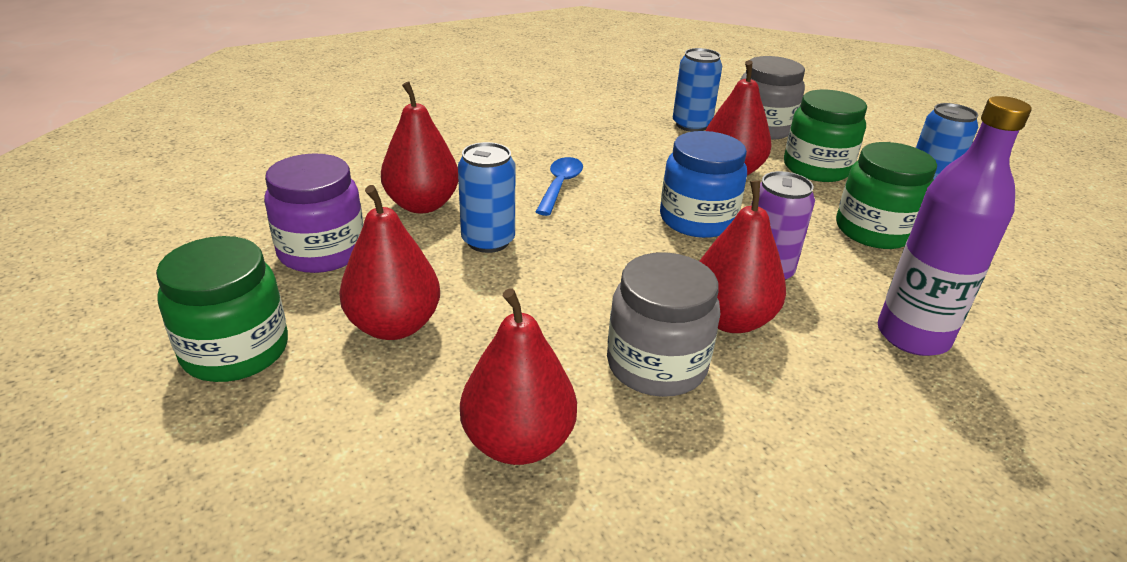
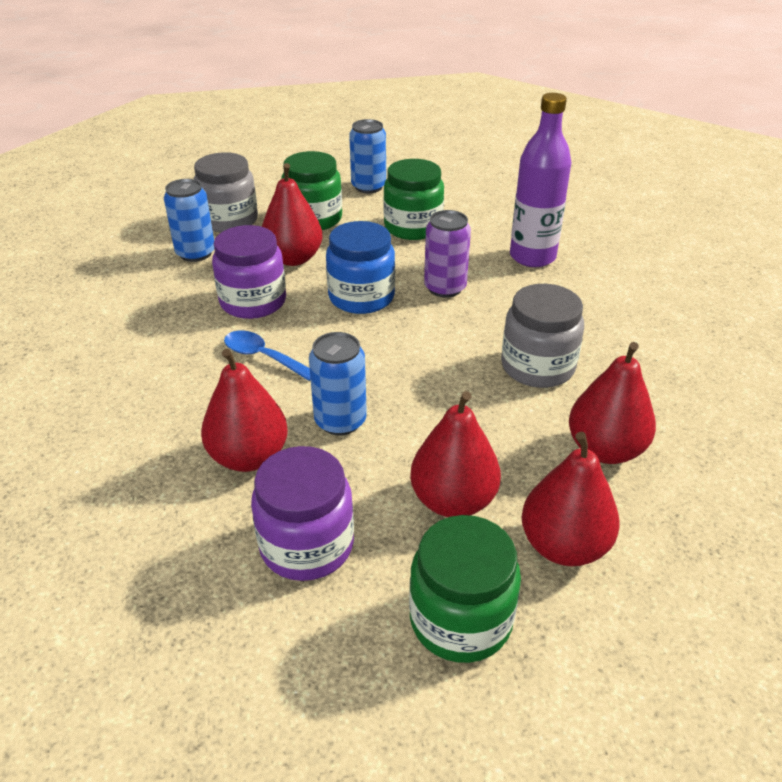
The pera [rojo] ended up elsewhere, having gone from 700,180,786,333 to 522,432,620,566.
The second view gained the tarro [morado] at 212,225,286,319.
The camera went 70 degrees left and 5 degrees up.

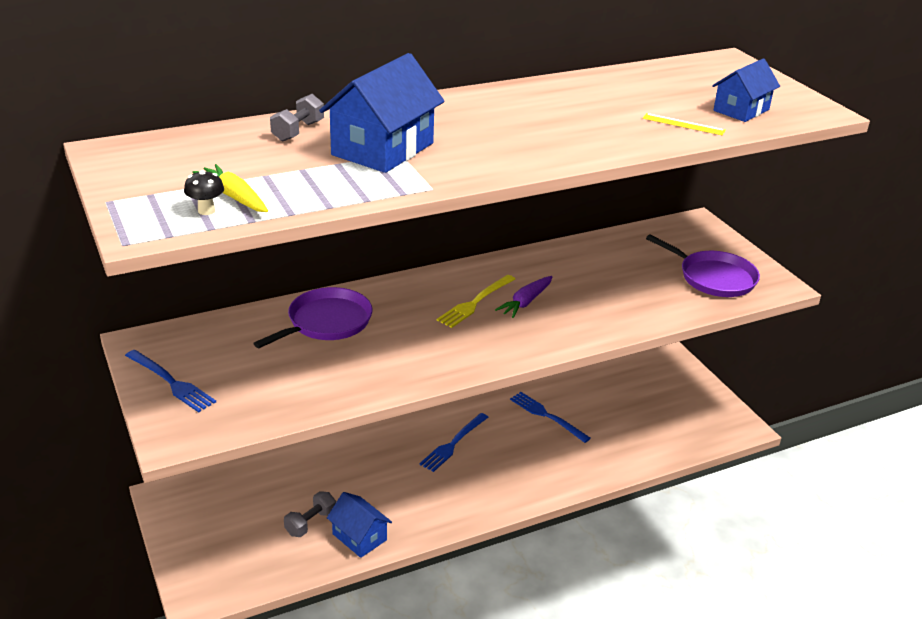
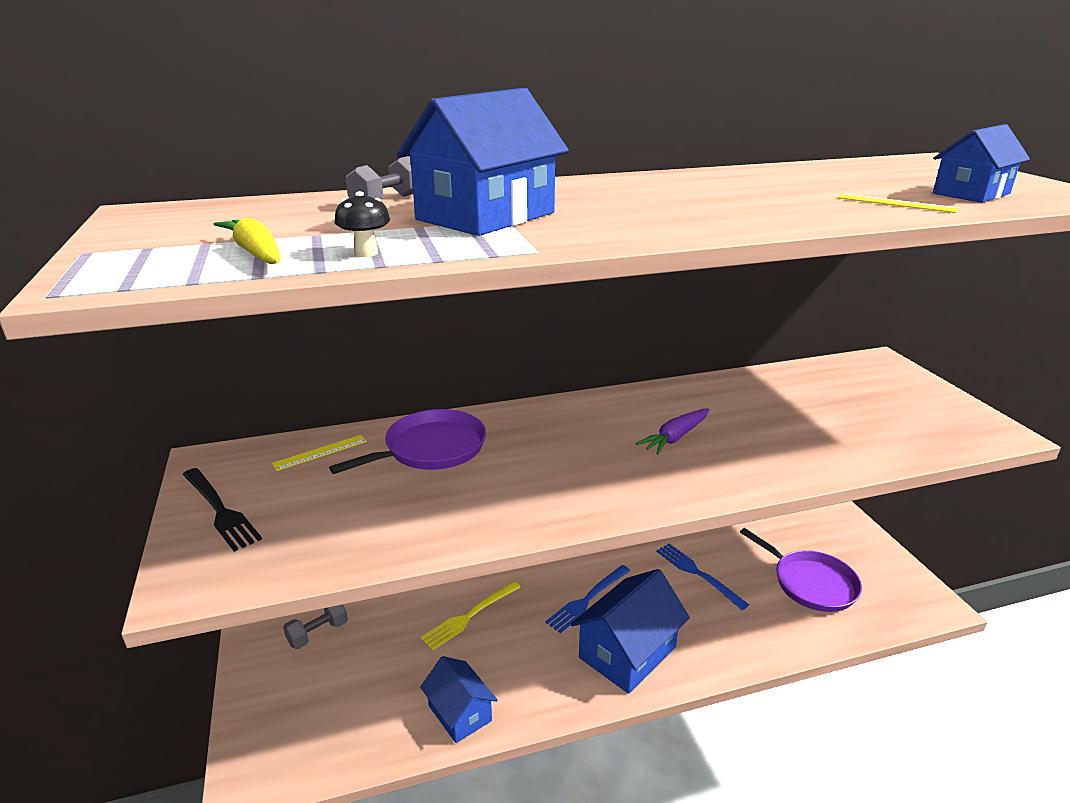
What was the tenedor [azul] at 125,350,216,413 turned into the tenedor [negro] at 182,468,262,552.
The seta [negro] ended up elsewhere, having gone from 184,170,224,215 to 335,191,390,257.
The mancuerna [gris] ended up elsewhere, having gone from 284,491,336,537 to 283,605,348,649.
The tenedor [amarillo] ended up elsewhere, having gone from 436,275,515,328 to 420,581,521,651.
The sartén [morado] ended up elsewhere, having gone from 646,234,760,297 to 740,528,862,612.
The second view gained the regla [amarillo] at 272,435,367,471.
The second view gained the casa [azul] at 571,569,690,694.
The camera went 10 degrees right and 5 degrees down.

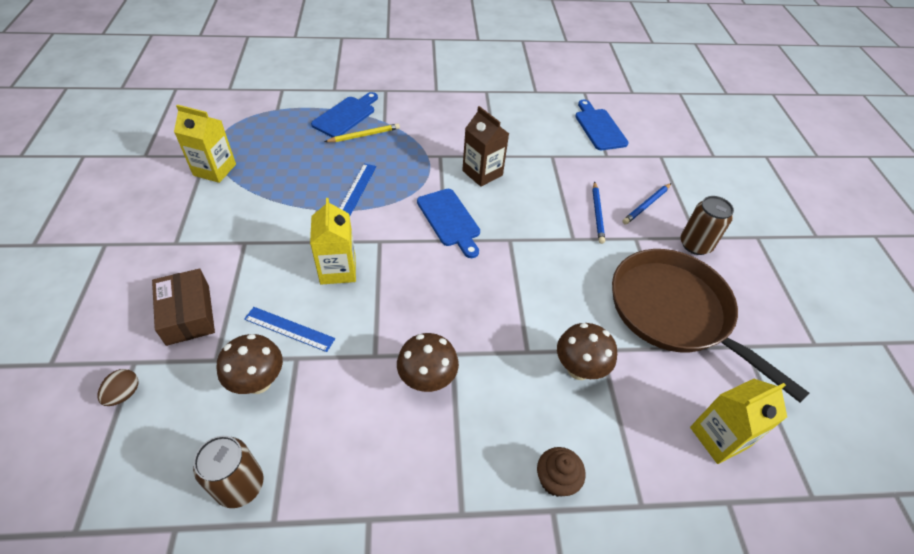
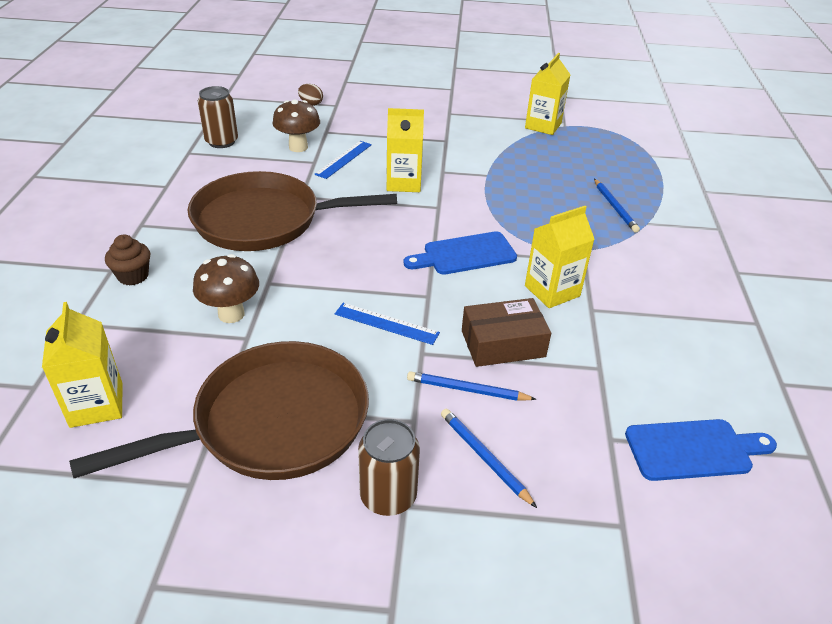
The caja [marrón] ended up elsewhere, having gone from 152,269,215,346 to 462,298,551,367.
The second view lost the tabla de cortar [azul] at 311,92,378,137.
What was the lápiz [amarillo] at 324,123,400,142 turned into the lápiz [azul] at 594,179,640,233.
The regla [azul] ended up elsewhere, having gone from 340,164,376,216 to 335,303,440,345.
Where the seta [marrón] stood at 397,333,459,392, the sartén [marrón] came to stand at 188,171,397,251.
What was the cartón de leche [marrón] at 462,106,509,187 turned into the cartón de leche [amarillo] at 525,206,595,308.
The camera went 100 degrees right and 10 degrees down.

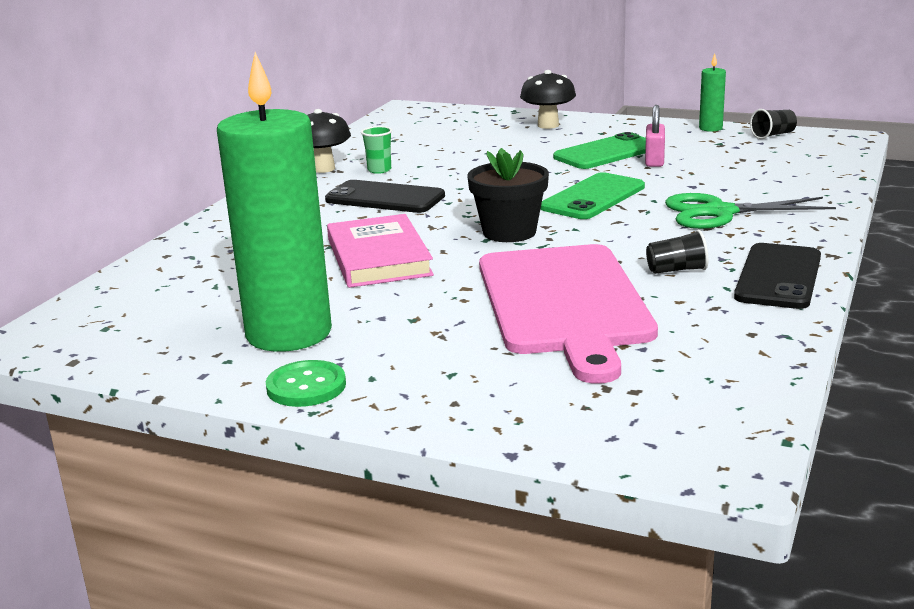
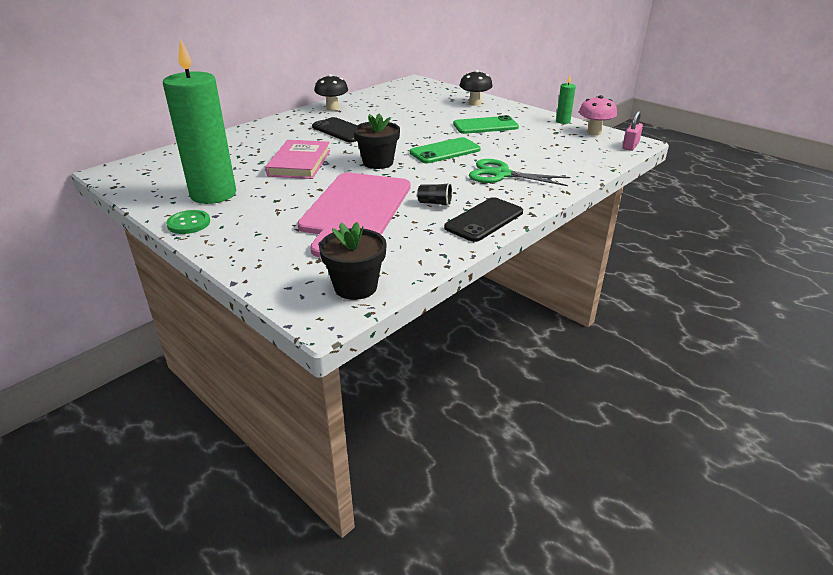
The second view lost the vaso [verde] at 361,126,392,174.
The candado [rosa] ended up elsewhere, having gone from 645,105,665,167 to 622,111,643,151.
Where the vaso [negro] stood at 750,109,797,139, the seta [rosa] came to stand at 579,95,617,135.
The second view gained the maceta [negro] at 319,222,387,300.
The camera went 20 degrees right and 10 degrees up.

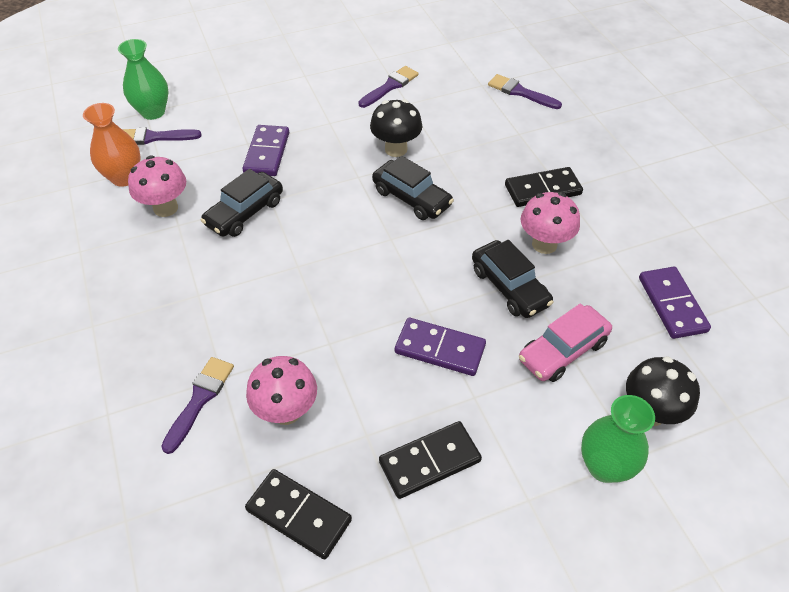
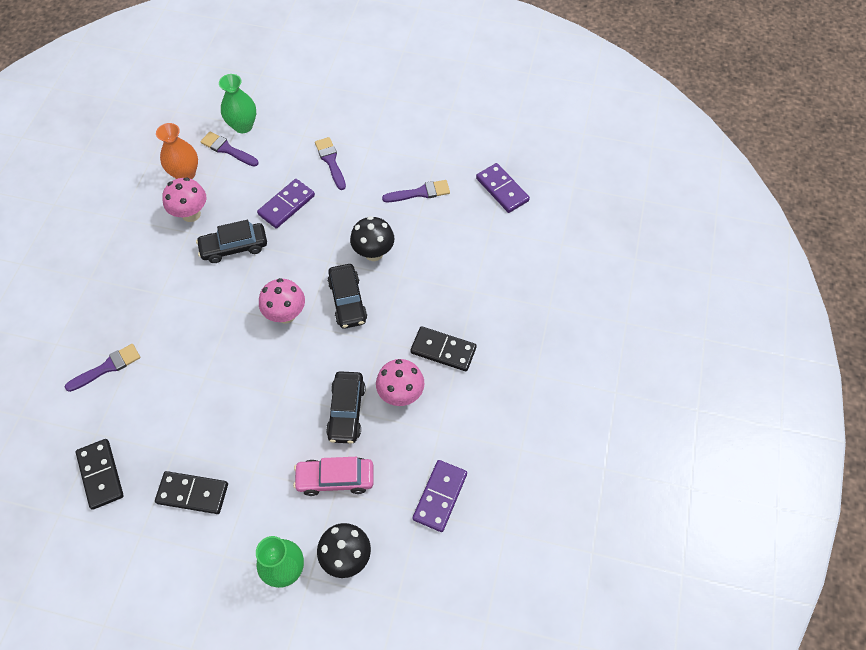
The seta [rosa] ended up elsewhere, having gone from 246,356,317,425 to 259,278,305,324.
The ficha de dominó [morado] ended up elsewhere, having gone from 395,318,486,376 to 476,163,530,213.
The pincel [morado] ended up elsewhere, having gone from 488,74,562,109 to 315,137,346,190.
The camera went 35 degrees right and 10 degrees up.

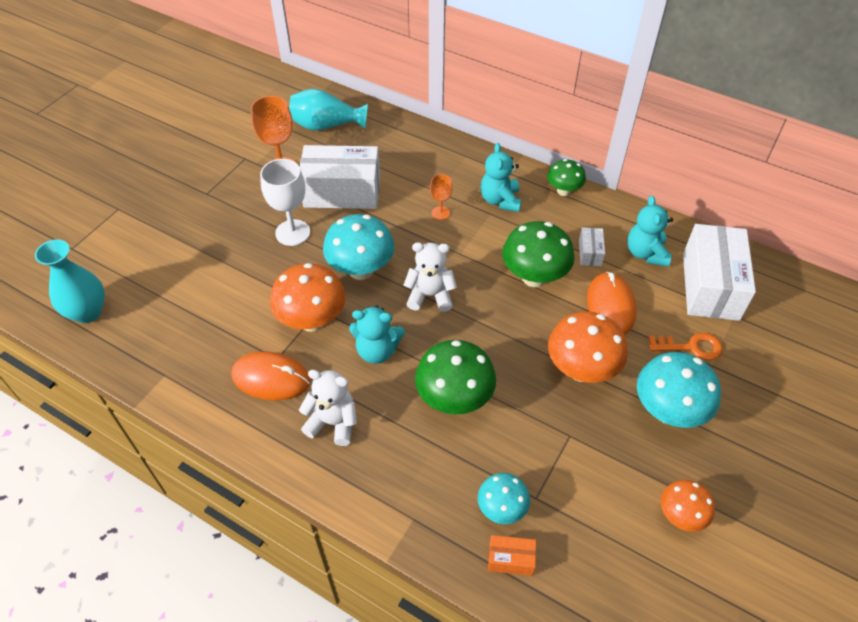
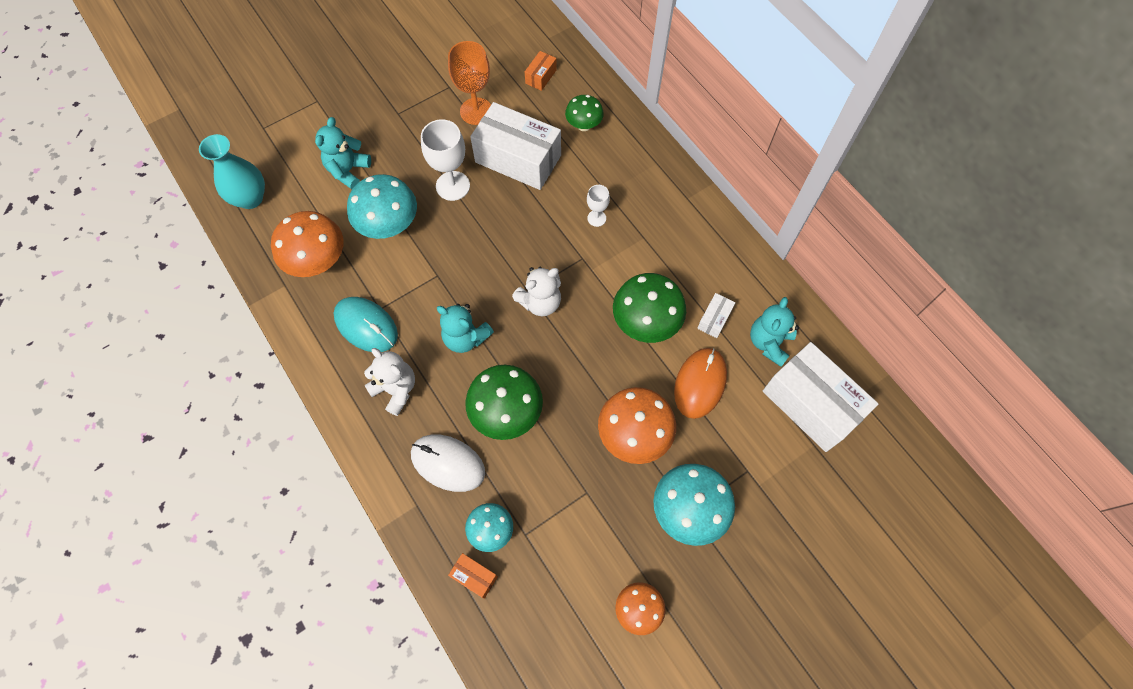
What was the ratón [naranja] at 231,351,311,400 turned into the ratón [turquesa] at 334,297,398,352.
The seta [naranja] ended up elsewhere, having gone from 270,263,346,332 to 271,211,344,277.
Where the florero [turquesa] stood at 289,89,368,131, the caja [naranja] came to stand at 525,51,557,91.
The seta [turquesa] ended up elsewhere, having gone from 323,214,394,280 to 347,174,417,239.
The osito [blanco] at 404,242,457,312 ended up facing another way, 120 degrees clockwise from before.
What was the copa [naranja] at 430,174,453,220 turned into the copa [blanco] at 587,185,610,227.
The osito [turquesa] ended up elsewhere, having gone from 481,143,521,212 to 315,117,371,189.
The seta [verde] ended up elsewhere, having gone from 547,159,586,196 to 565,95,604,131.
The second view lost the llave [naranja] at 649,333,723,360.
The caja [blanco] at 683,224,756,321 ended up facing another way, 75 degrees counterclockwise from before.
The second view gained the ratón [blanco] at 411,435,485,492.
The camera went 25 degrees right and 15 degrees up.

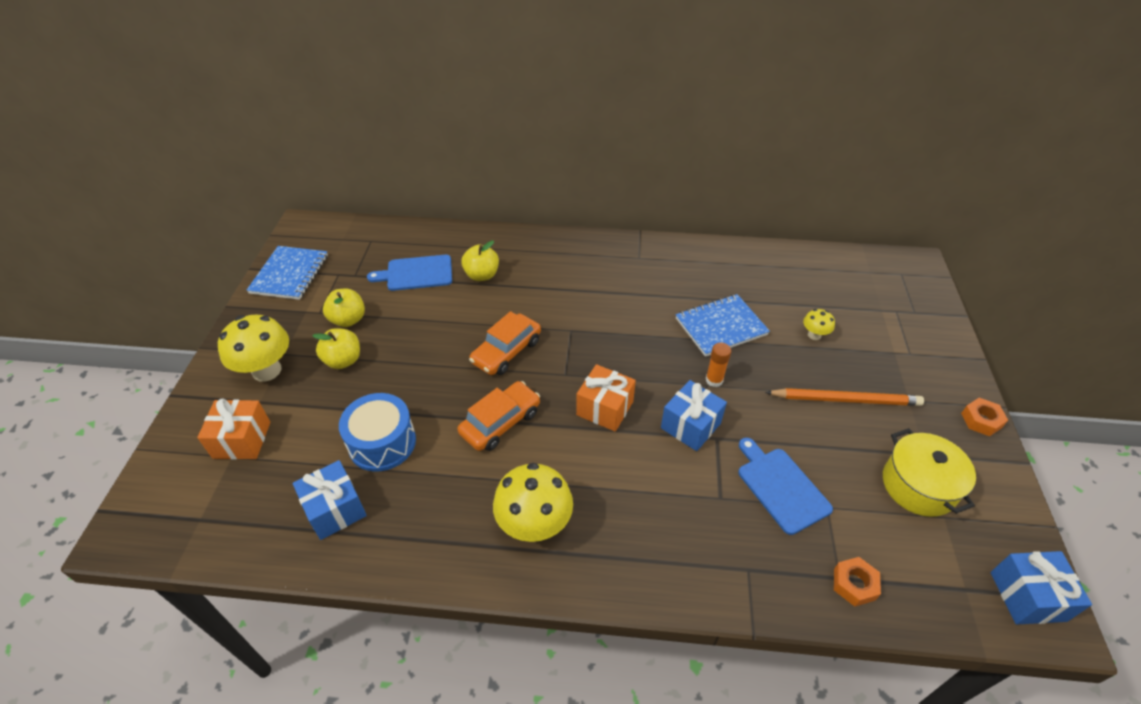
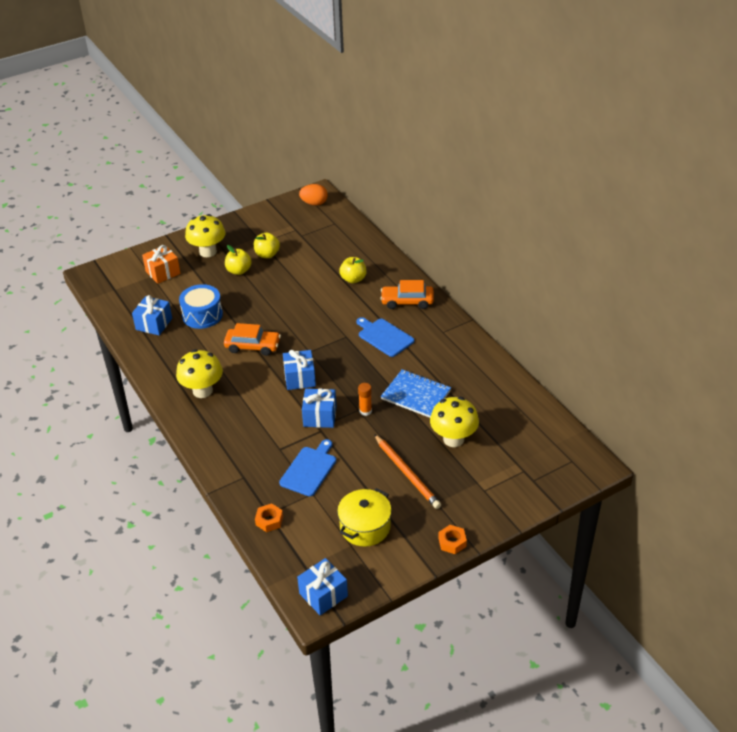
The second view lost the cuaderno [azul] at 247,246,328,300.
The tabla de cortar [azul] ended up elsewhere, having gone from 367,255,452,291 to 356,317,414,357.
The coche [naranja] ended up elsewhere, having gone from 469,311,541,375 to 380,280,434,309.
What was the regalo [naranja] at 576,364,636,432 turned into the regalo [azul] at 283,350,316,390.
The size of the seta [amarillo] at 803,309,835,340 changed by a factor of 2.04.
The second view gained the huevo [naranja] at 299,184,328,205.
The camera went 55 degrees right and 5 degrees down.

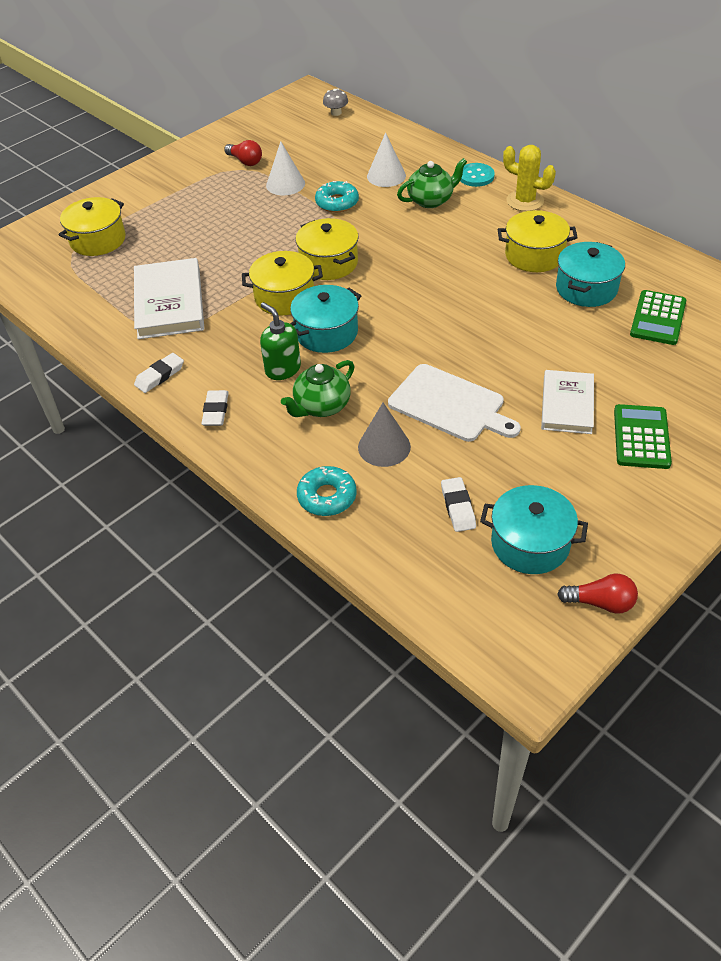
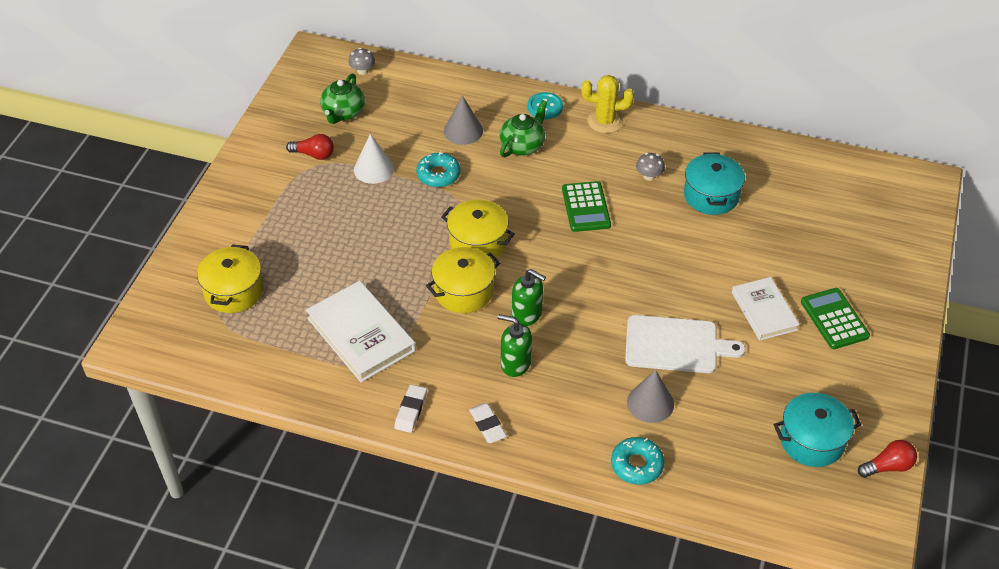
The tetera [verde] ended up elsewhere, having gone from 281,360,354,417 to 320,73,365,124.
Where the olla [turquesa] stood at 290,285,361,353, the dispensador de jabón [verde] came to stand at 512,269,546,326.
What was the cono [blanco] at 367,132,406,187 turned into the cono [gris] at 444,95,483,145.
The second view lost the goma de borrar [blanco] at 441,477,476,532.
Where the olla [amarillo] stood at 498,210,578,272, the seta [gris] came to stand at 636,153,665,181.
The calculadora [verde] ended up elsewhere, having gone from 630,290,686,345 to 562,181,611,232.
The camera went 30 degrees left and 0 degrees up.

